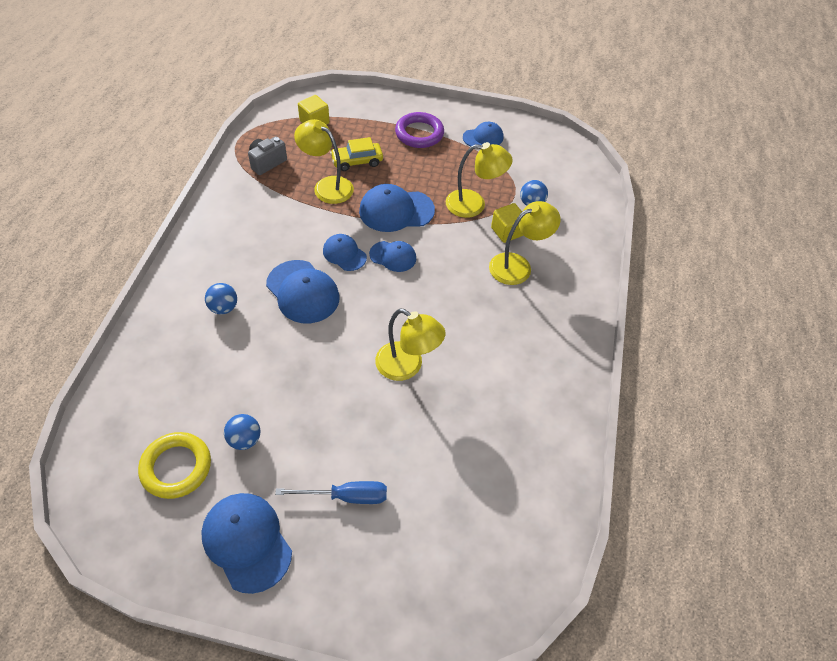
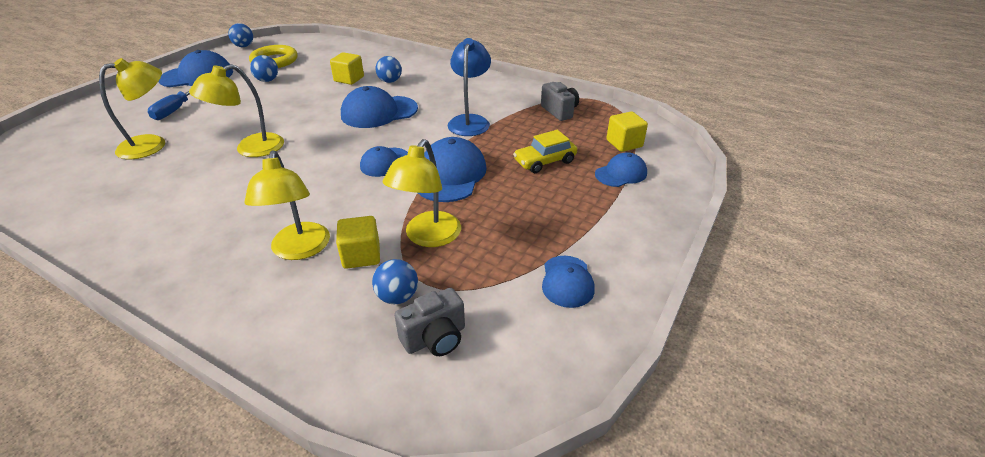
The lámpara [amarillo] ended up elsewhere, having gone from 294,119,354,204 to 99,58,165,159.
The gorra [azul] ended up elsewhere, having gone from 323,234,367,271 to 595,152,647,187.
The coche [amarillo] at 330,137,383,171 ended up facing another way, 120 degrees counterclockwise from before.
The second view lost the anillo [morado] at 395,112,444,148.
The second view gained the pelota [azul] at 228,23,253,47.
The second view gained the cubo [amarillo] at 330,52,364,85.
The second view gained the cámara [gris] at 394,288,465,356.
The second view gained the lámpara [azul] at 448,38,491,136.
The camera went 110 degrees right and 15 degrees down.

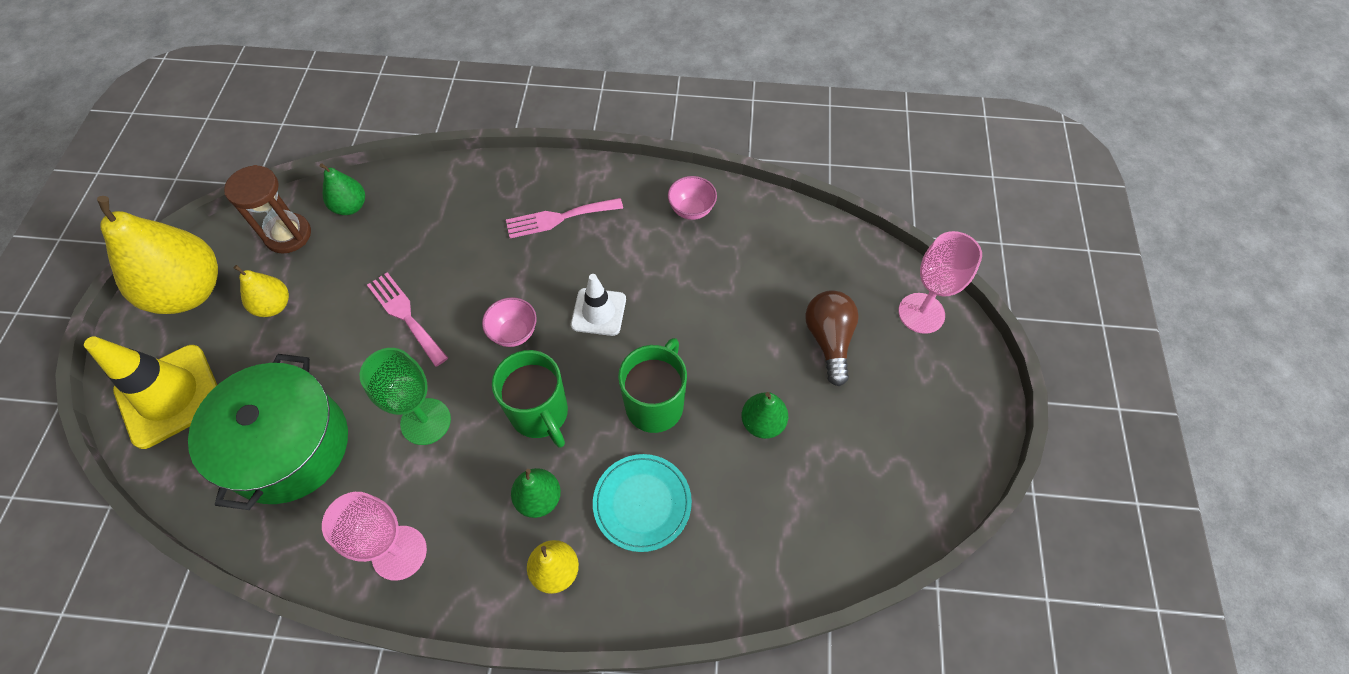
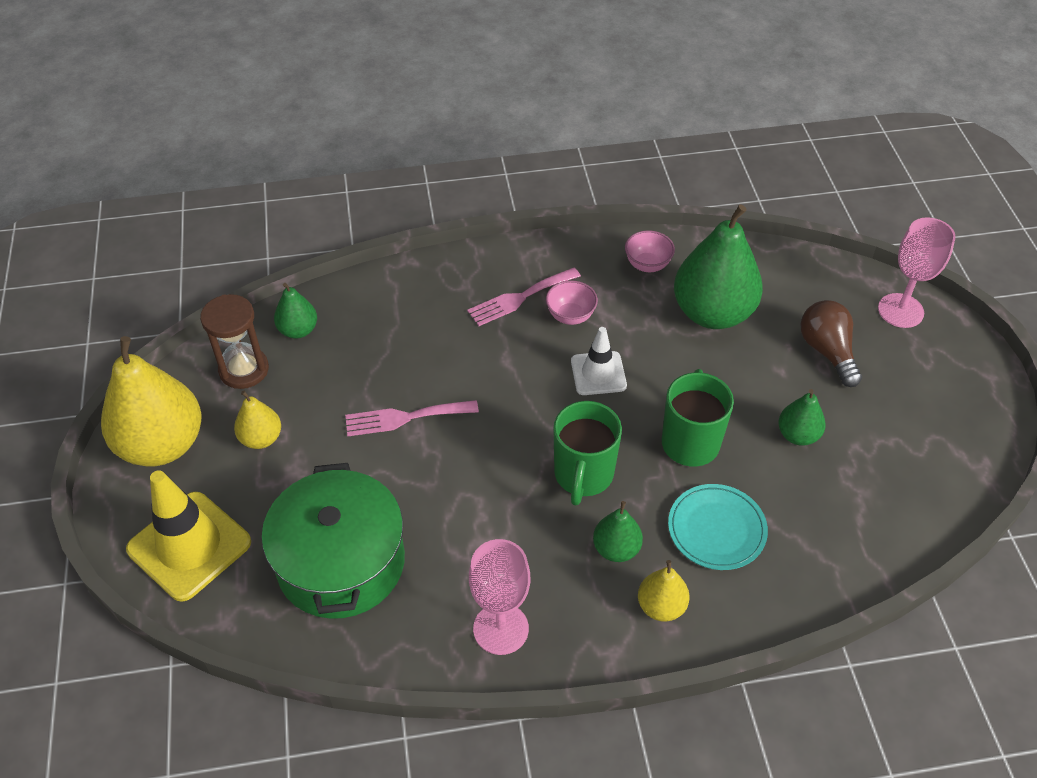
The second view lost the copa [verde] at 360,348,451,445.
The tenedor [rosa] at 367,272,448,367 ended up facing another way, 45 degrees counterclockwise from before.
The cuenco [rosa] ended up elsewhere, having gone from 482,297,536,347 to 546,281,598,325.
The taza [verde] at 492,350,568,448 ended up facing another way, 60 degrees clockwise from before.
The second view gained the pera [verde] at 674,204,763,329.
The camera went 15 degrees left and 10 degrees down.

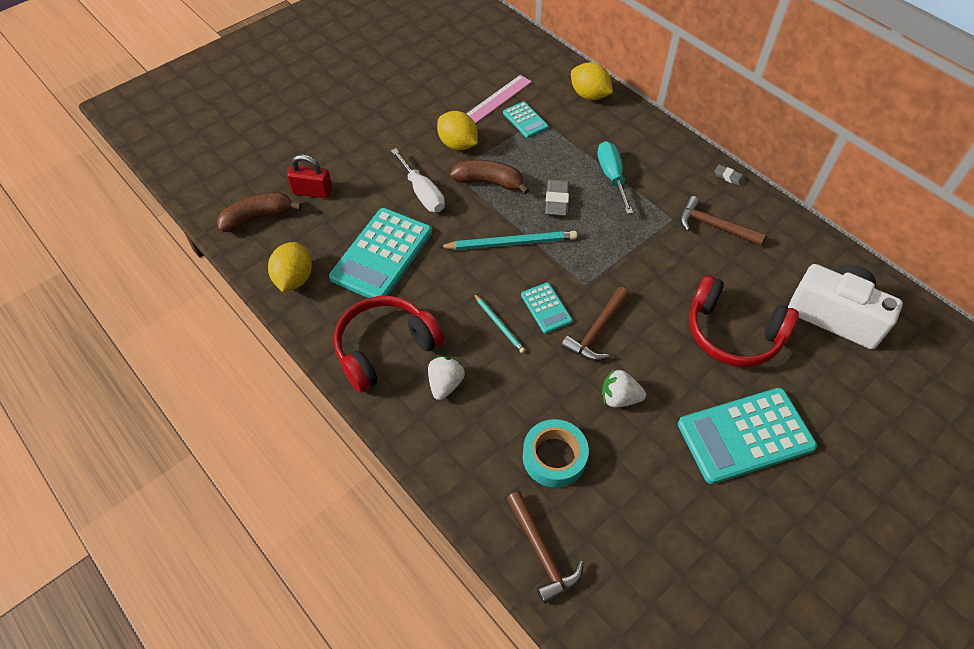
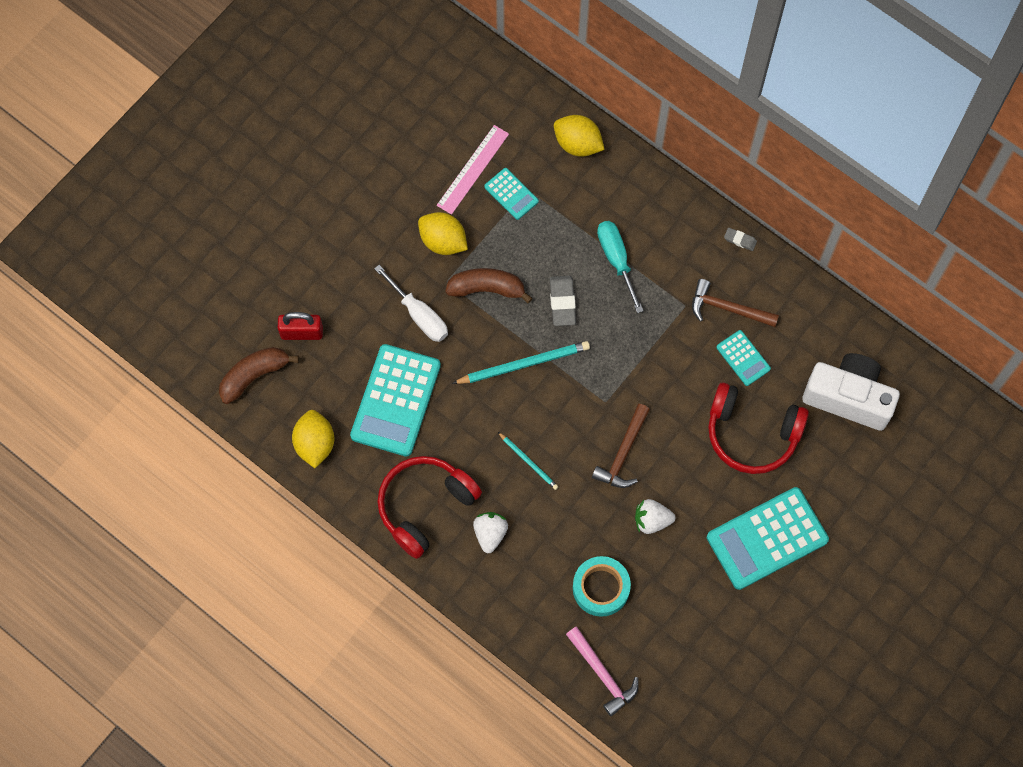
What was the martillo [marrón] at 506,491,584,604 turned into the martillo [rosa] at 566,627,639,716.
The calculadora [turquesa] ended up elsewhere, having gone from 521,283,572,334 to 716,330,771,386.
The camera went 10 degrees left and 15 degrees up.

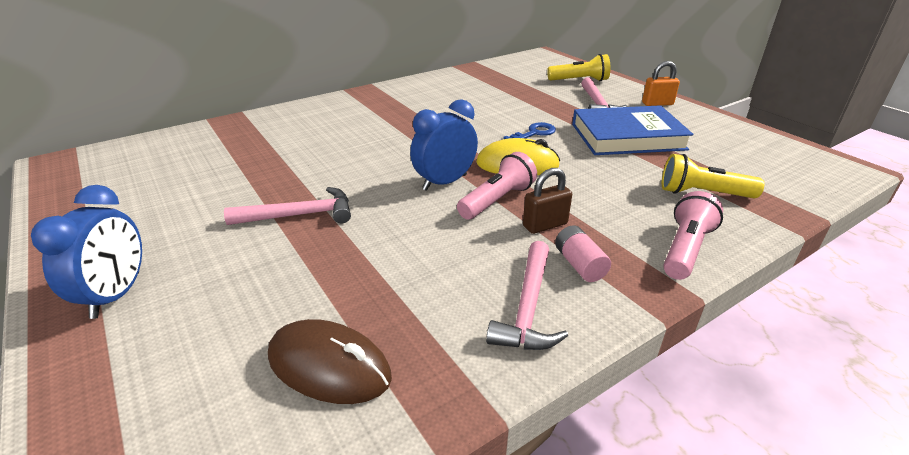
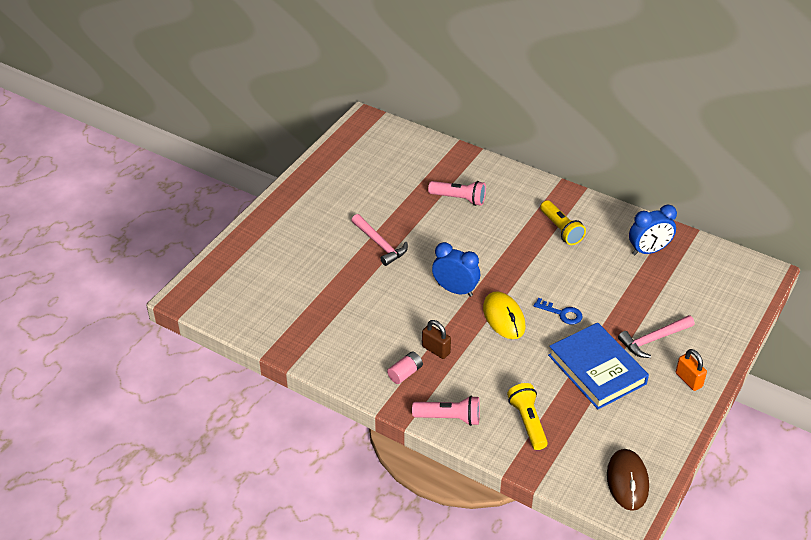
The despertador [azul] ended up elsewhere, having gone from 31,185,142,319 to 629,205,677,255.
The ratón [marrón] ended up elsewhere, having gone from 268,319,392,404 to 607,449,649,511.
The lámpara de mano [rosa] ended up elsewhere, having gone from 457,152,537,220 to 428,181,486,206.
The second view lost the martillo [rosa] at 486,241,568,350.
The lámpara de mano [amarillo] ended up elsewhere, having gone from 547,54,610,81 to 540,200,586,245.
The camera went 65 degrees right and 10 degrees up.

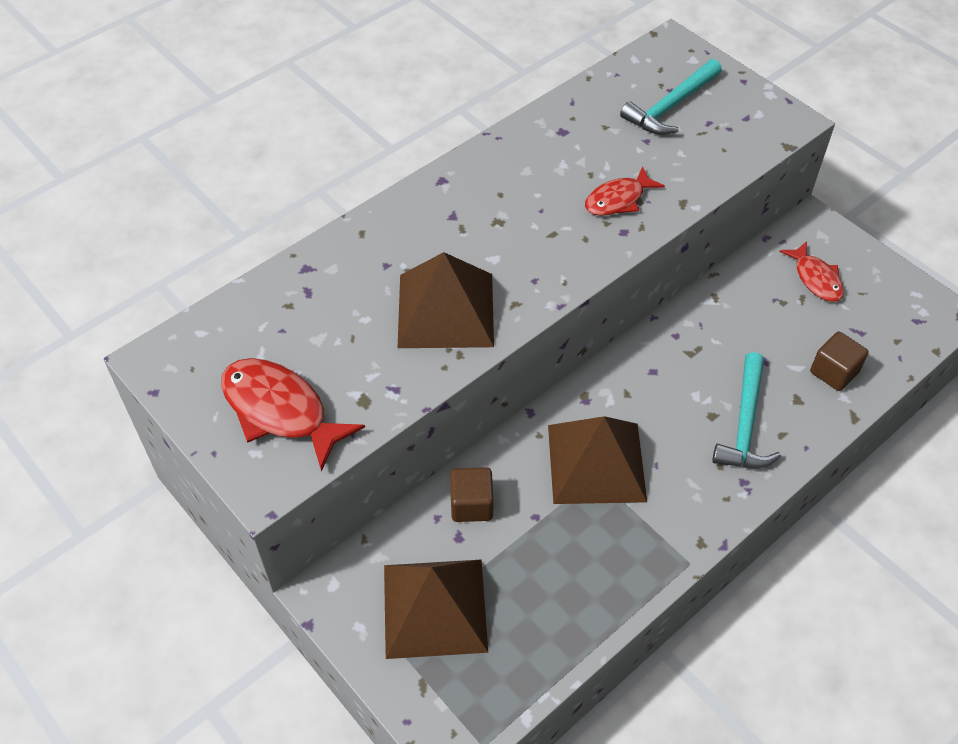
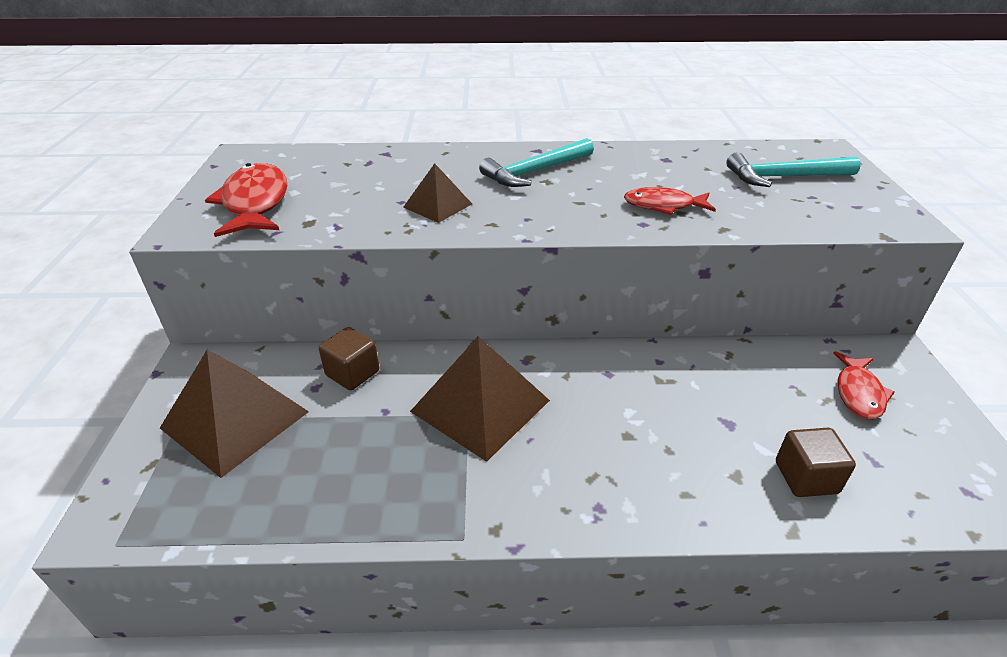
The size of the pirámide [marrón] at 397,252,494,348 changed by a factor of 0.55.
The martillo [turquesa] ended up elsewhere, having gone from 712,352,781,468 to 479,138,594,187.
The camera went 40 degrees right and 15 degrees down.

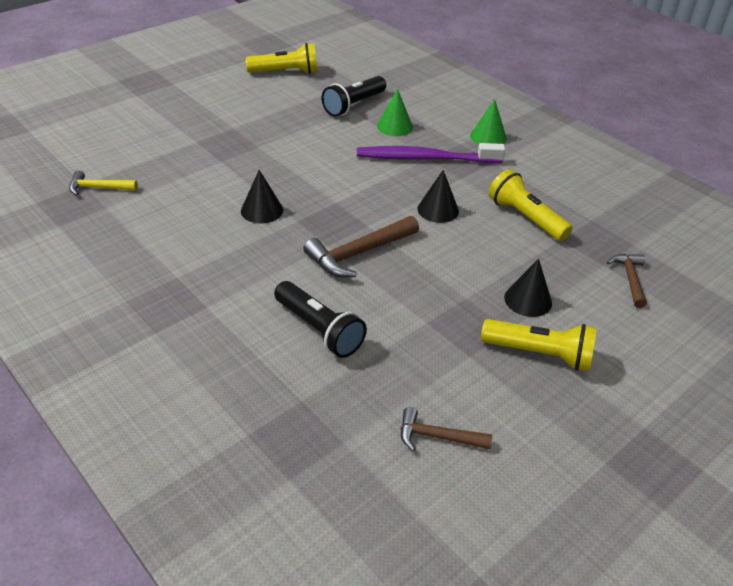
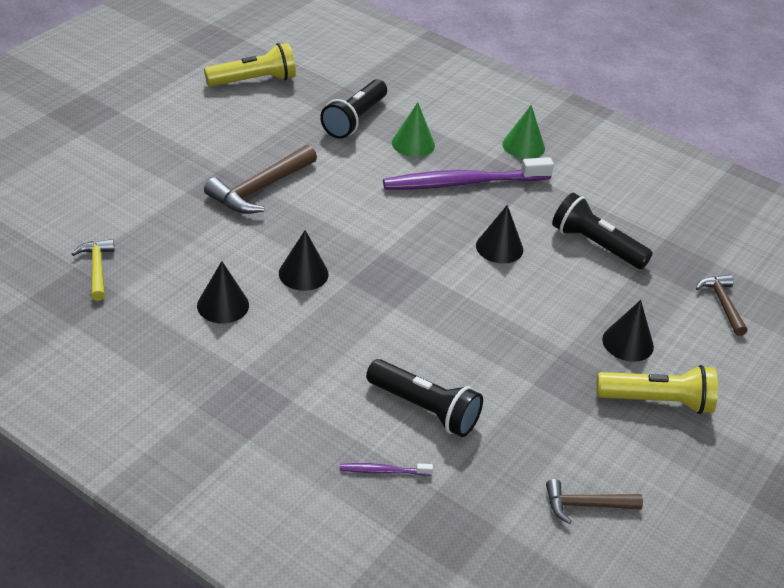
The martillo [amarillo] at 69,170,138,195 ended up facing another way, 90 degrees clockwise from before.
The martillo [marrón] ended up elsewhere, having gone from 303,216,419,277 to 204,145,317,214.
What was the lámpara de mano [amarillo] at 489,169,573,241 turned into the lámpara de mano [negro] at 552,193,653,269.
The second view gained the cono [negro] at 197,261,249,323.
The second view gained the cepillo de dientes [morado] at 340,463,433,476.
The camera went 15 degrees left and 0 degrees up.

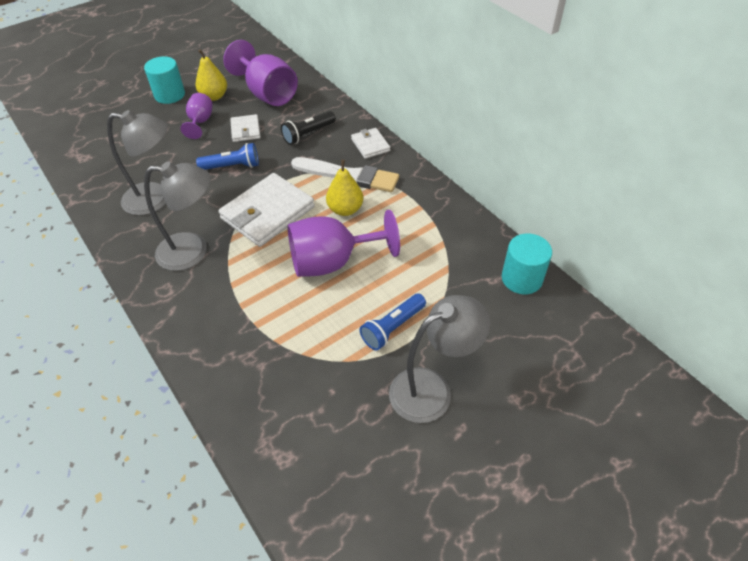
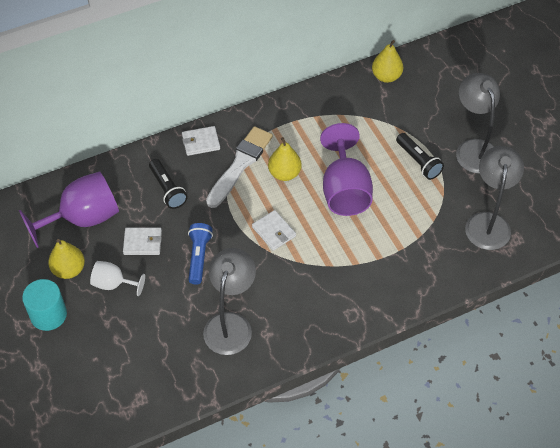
The lámpara [gris] ended up elsewhere, having gone from 144,161,211,271 to 465,146,524,250.
What was the copa [morado] at 180,93,213,139 turned into the copa [blanco] at 90,261,145,296.
The size of the cartera [blanco] at 218,173,315,247 changed by a factor of 0.52.
What was the lámpara de mano [azul] at 359,294,426,351 turned into the lámpara de mano [negro] at 396,133,444,180.
Where the cilindro [turquesa] stood at 502,233,552,294, the pera [amarillo] came to stand at 372,40,403,83.
The camera went 80 degrees left and 5 degrees up.

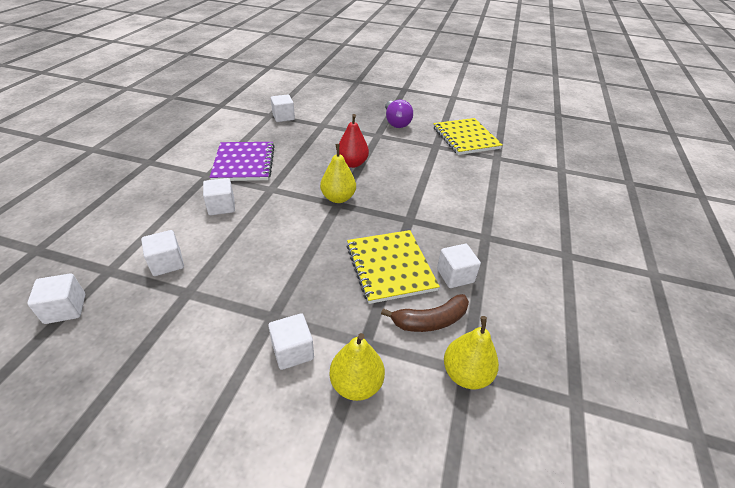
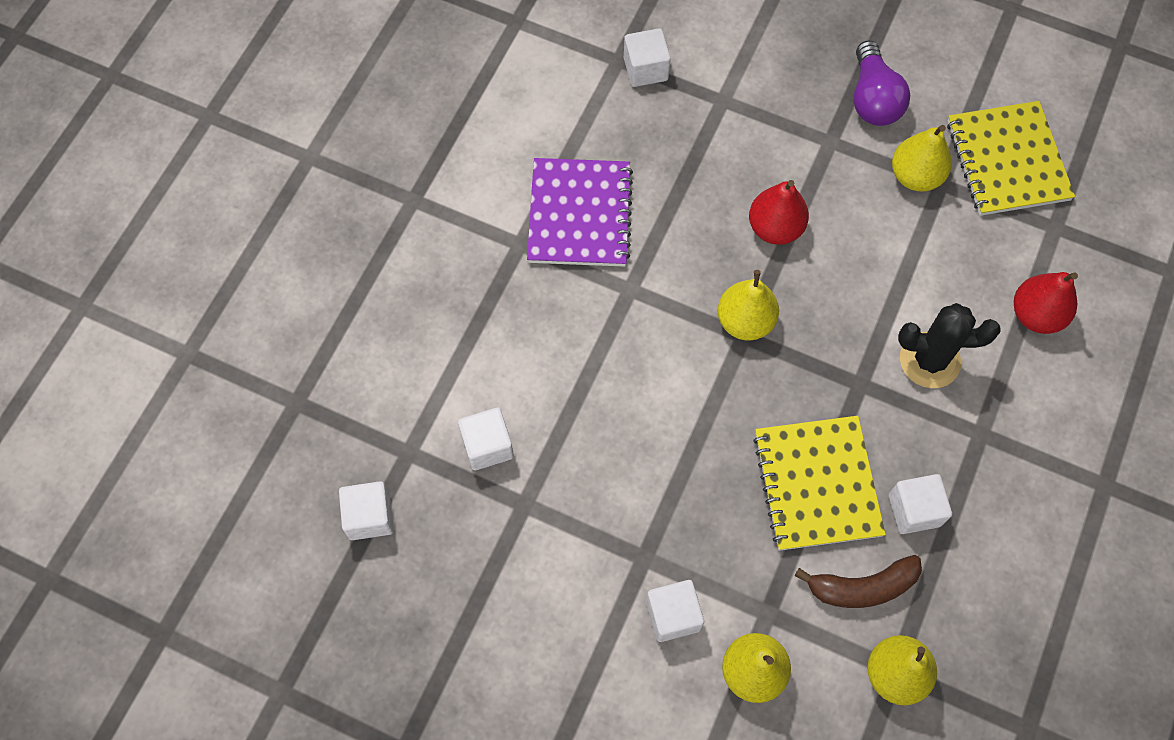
The second view lost the cubo [blanco] at 203,178,235,215.
The second view gained the pera [amarillo] at 892,125,952,192.
The second view gained the cactus [negro] at 898,303,1001,388.
The second view gained the pera [rojo] at 1014,272,1078,334.
The camera went 10 degrees right and 25 degrees up.

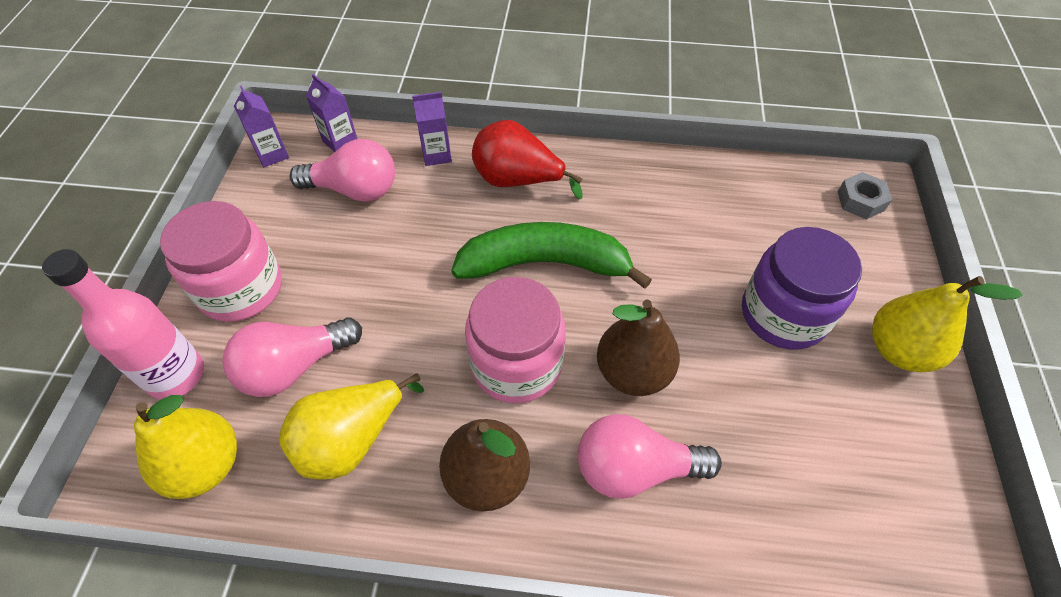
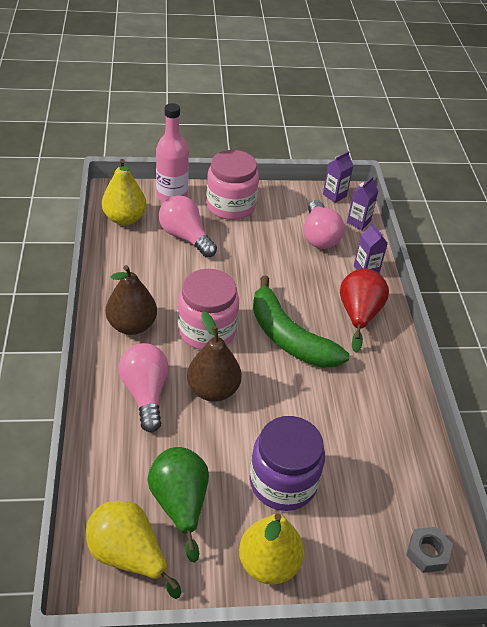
The pera [amarillo] ended up elsewhere, having gone from 279,373,424,480 to 86,500,181,599.
The plátano [verde] at 451,222,652,289 ended up facing another way, 150 degrees clockwise from before.
The second view gained the pera [verde] at 147,447,209,563.
The camera went 75 degrees right and 10 degrees down.

